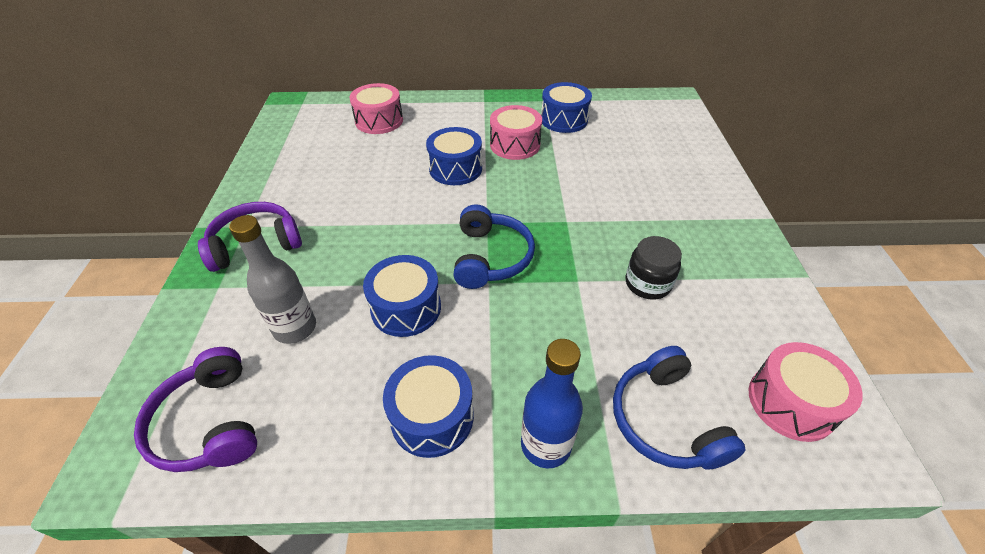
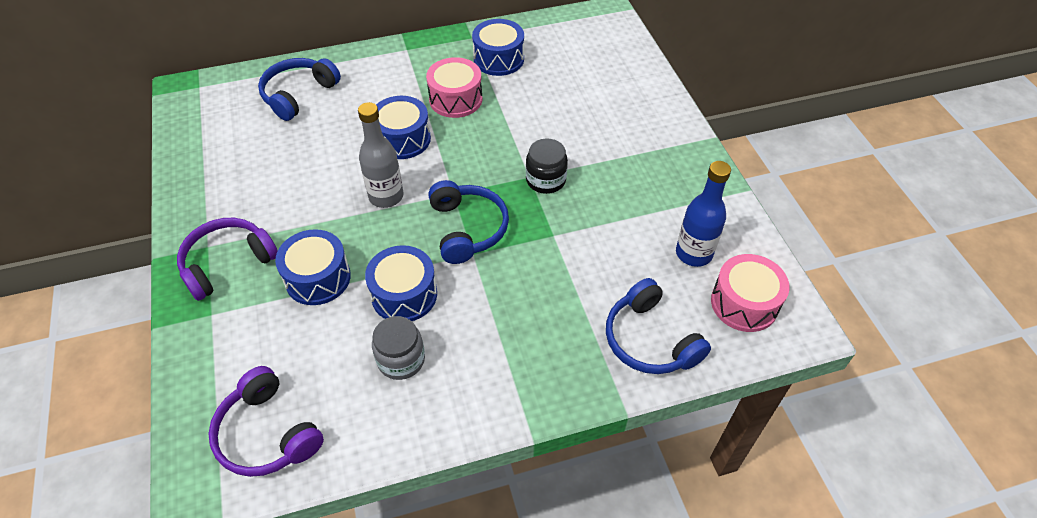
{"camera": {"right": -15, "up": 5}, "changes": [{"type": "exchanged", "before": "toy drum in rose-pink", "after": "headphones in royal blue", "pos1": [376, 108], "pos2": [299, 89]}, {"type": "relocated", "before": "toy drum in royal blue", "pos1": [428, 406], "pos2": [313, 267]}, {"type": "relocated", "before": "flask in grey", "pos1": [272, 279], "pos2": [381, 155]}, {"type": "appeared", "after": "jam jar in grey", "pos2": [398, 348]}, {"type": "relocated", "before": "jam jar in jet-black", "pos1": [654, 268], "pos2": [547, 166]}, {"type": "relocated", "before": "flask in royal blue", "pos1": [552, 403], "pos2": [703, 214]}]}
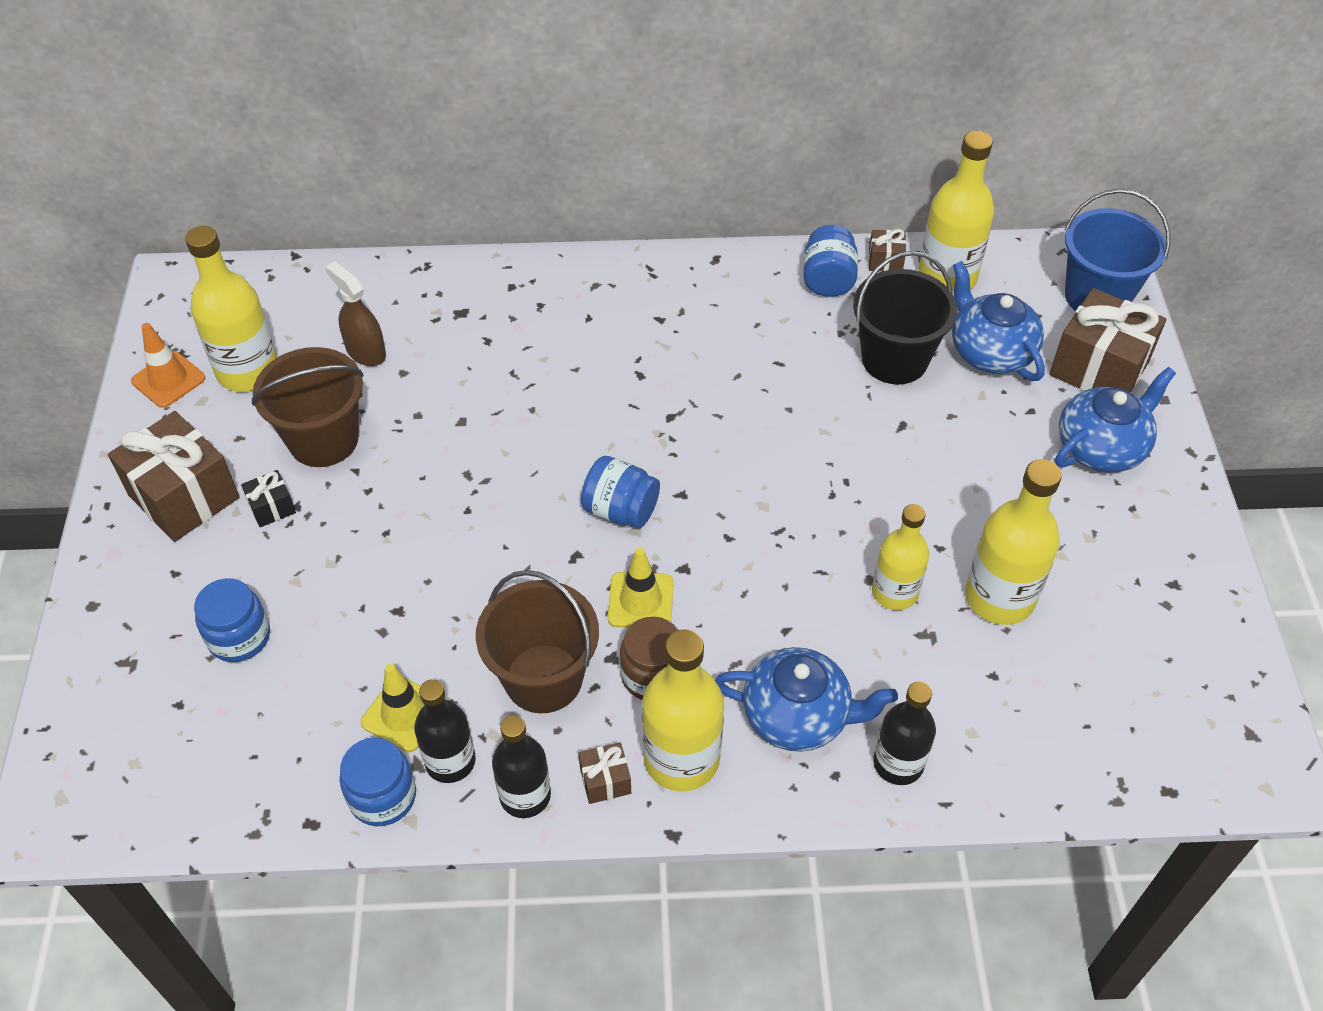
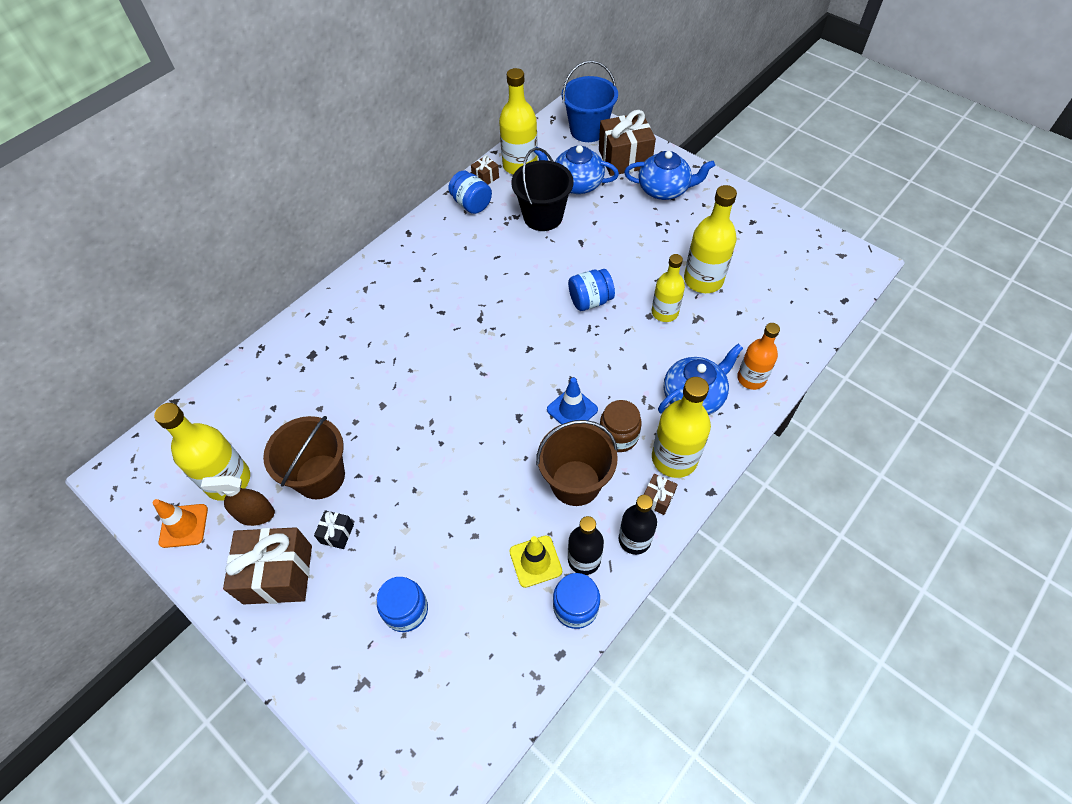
{"camera": {"right": -45, "up": 5}, "changes": [{"type": "relocated", "before": "spray cleaner in brown", "pos1": [355, 313], "pos2": [238, 500]}, {"type": "colour", "before": "traffic cone in yellow", "after": "traffic cone in royal blue", "pos1": [641, 588], "pos2": [572, 401]}, {"type": "relocated", "before": "jam jar in royal blue", "pos1": [620, 492], "pos2": [591, 290]}, {"type": "spun", "before": "teapot in royal blue", "pos1": [1115, 420], "pos2": [669, 175], "turn": 90}, {"type": "colour", "before": "flask in jet-black", "after": "flask in bright orange", "pos1": [904, 733], "pos2": [758, 356]}]}
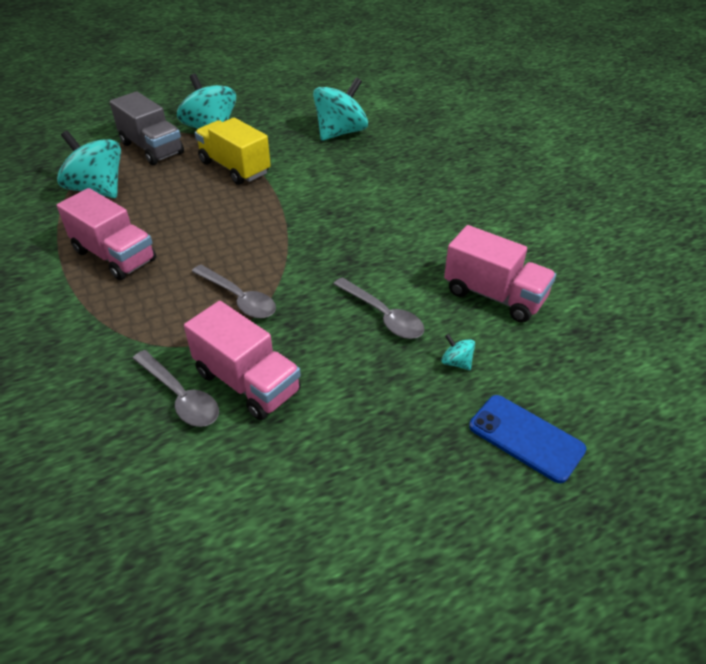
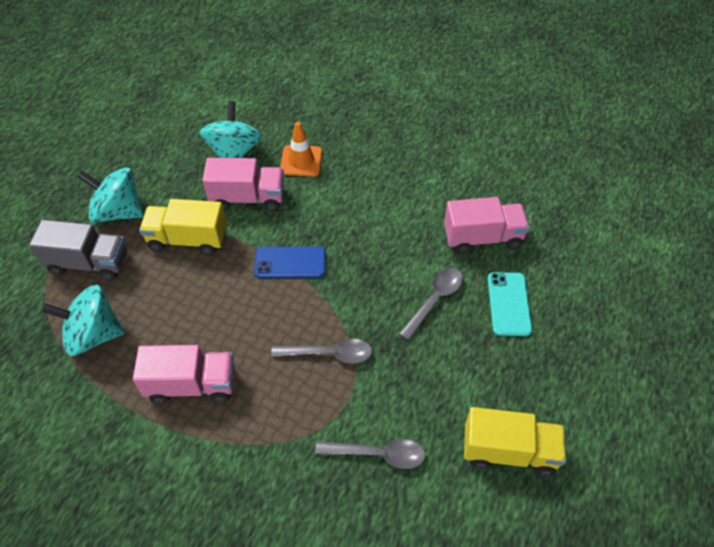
{"camera": {"right": -40, "up": 10}, "changes": [{"type": "relocated", "before": "truck in rose-pink", "pos1": [242, 360], "pos2": [243, 184]}, {"type": "relocated", "before": "mobile phone in royal blue", "pos1": [527, 439], "pos2": [290, 262]}, {"type": "appeared", "after": "traffic cone in bright orange", "pos2": [301, 149]}, {"type": "spun", "before": "spoon in grey", "pos1": [378, 308], "pos2": [431, 304], "turn": -60}, {"type": "appeared", "after": "truck in yellow", "pos2": [515, 442]}, {"type": "exchanged", "before": "toy top in teal", "after": "mobile phone in teal", "pos1": [458, 352], "pos2": [510, 304]}]}
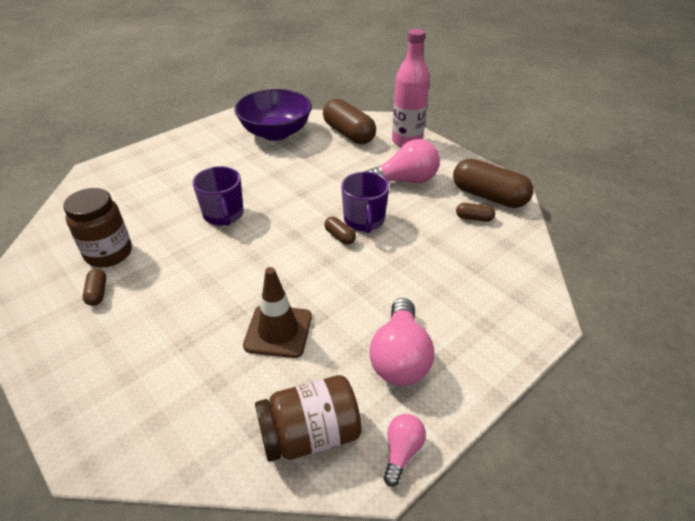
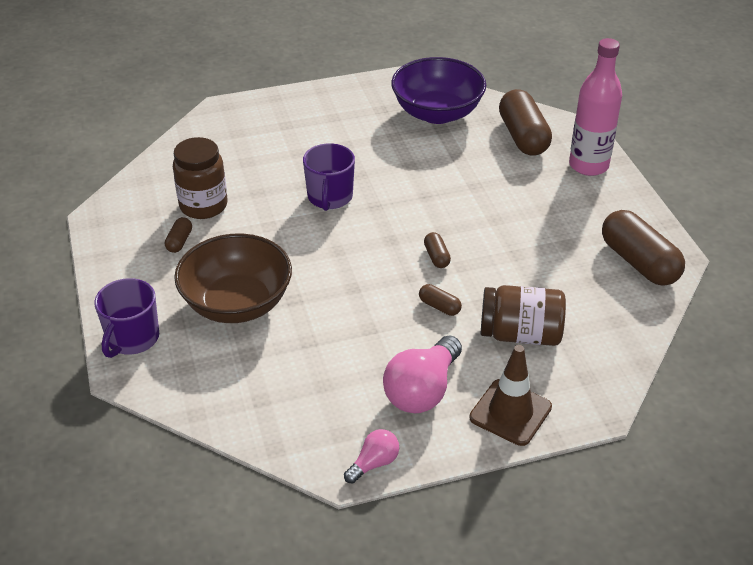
{"camera": {"right": 25, "up": 0}, "changes": [{"type": "relocated", "before": "mug in royal purple", "pos1": [365, 202], "pos2": [126, 318]}, {"type": "appeared", "after": "deep dish in brown", "pos2": [233, 278]}, {"type": "relocated", "before": "pill in brown", "pos1": [475, 212], "pos2": [440, 300]}, {"type": "relocated", "before": "traffic cone in brown", "pos1": [277, 312], "pos2": [510, 395]}, {"type": "relocated", "before": "jam jar in brown", "pos1": [308, 418], "pos2": [523, 315]}, {"type": "missing", "before": "lightbulb in rose-pink", "pos1": [402, 161]}]}
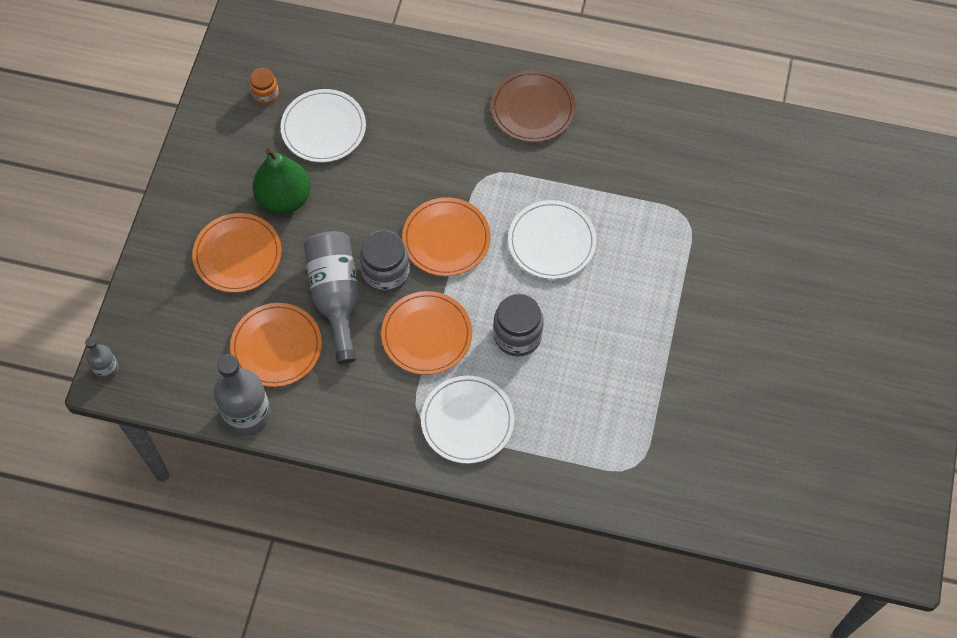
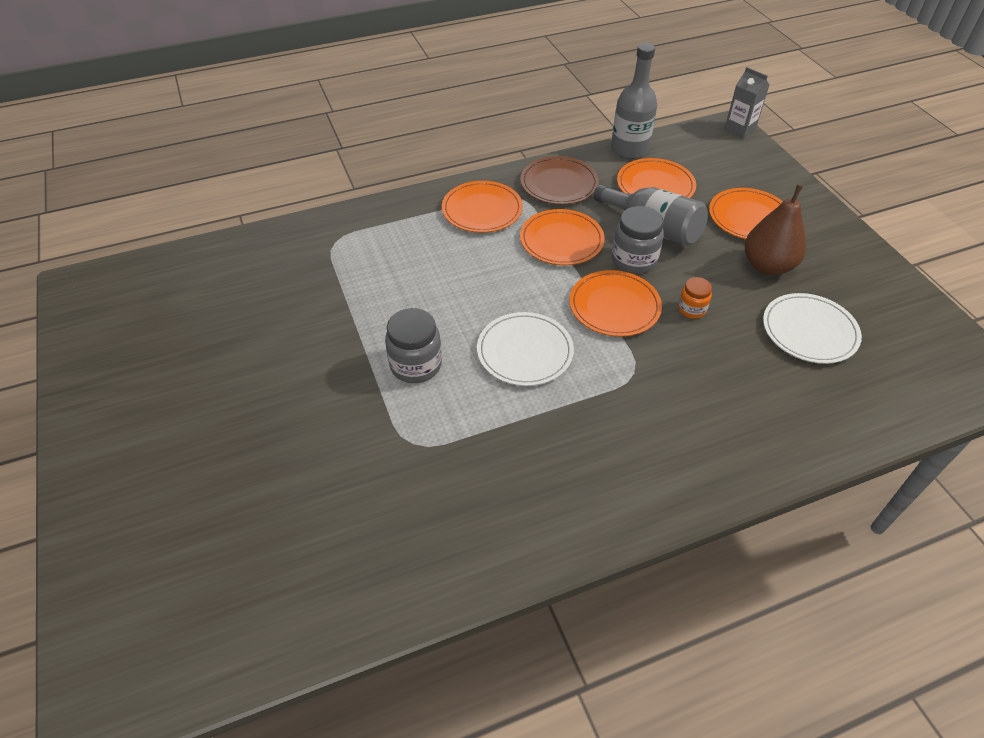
{"camera": {"right": 145, "up": -15}, "changes": [{"type": "relocated", "before": "jam jar in grey", "pos1": [518, 325], "pos2": [413, 345]}, {"type": "colour", "before": "dinner plate in white", "after": "dinner plate in bright orange", "pos1": [467, 420], "pos2": [482, 207]}, {"type": "relocated", "before": "dinner plate in brown", "pos1": [533, 106], "pos2": [560, 180]}, {"type": "relocated", "before": "jam jar in bright orange", "pos1": [264, 86], "pos2": [695, 298]}, {"type": "exchanged", "before": "flask in grey", "after": "carton in grey", "pos1": [102, 358], "pos2": [747, 103]}, {"type": "colour", "before": "toy pear in emerald", "after": "toy pear in brown", "pos1": [281, 181], "pos2": [775, 230]}]}
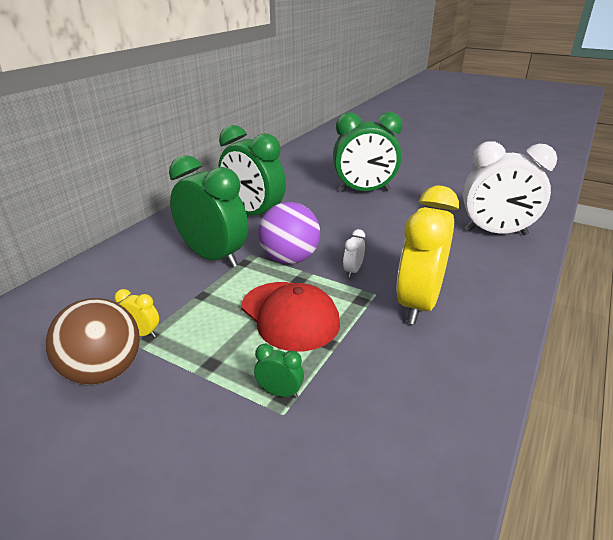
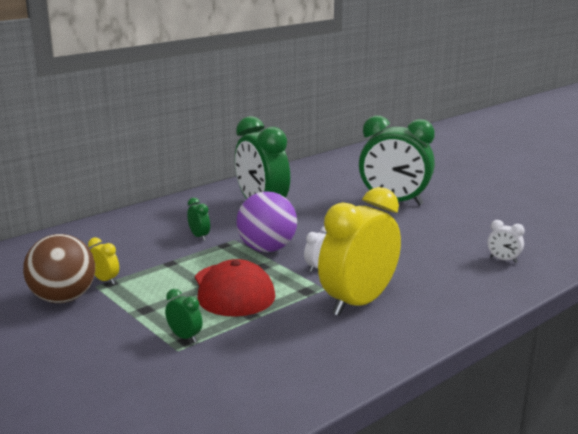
{"camera": {"right": 20, "up": -10}, "changes": [{"type": "size", "before": "bedside clock in emerald", "pos1": [208, 211], "pos2": [198, 219], "scale": 0.4}, {"type": "size", "before": "bedside clock in white", "pos1": [510, 188], "pos2": [506, 241], "scale": 0.4}]}
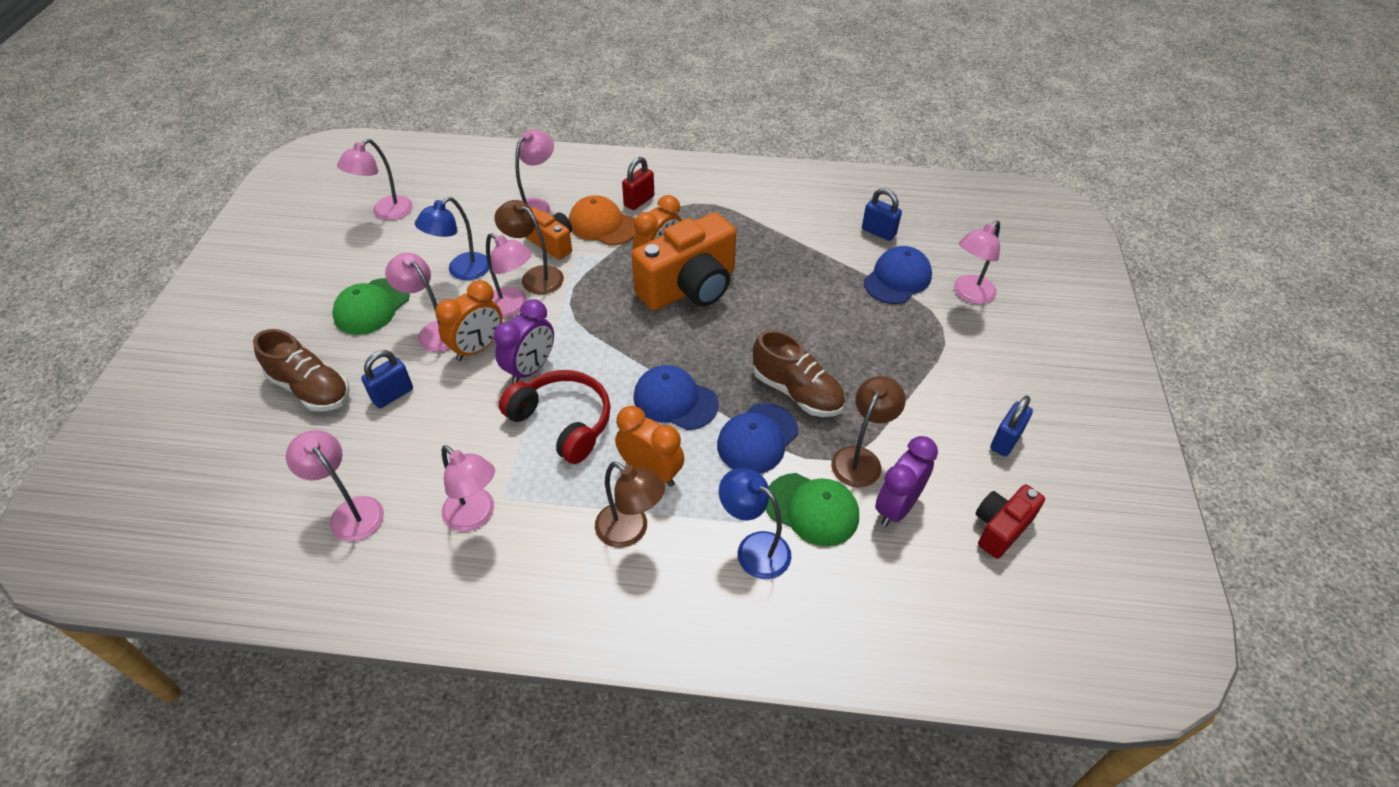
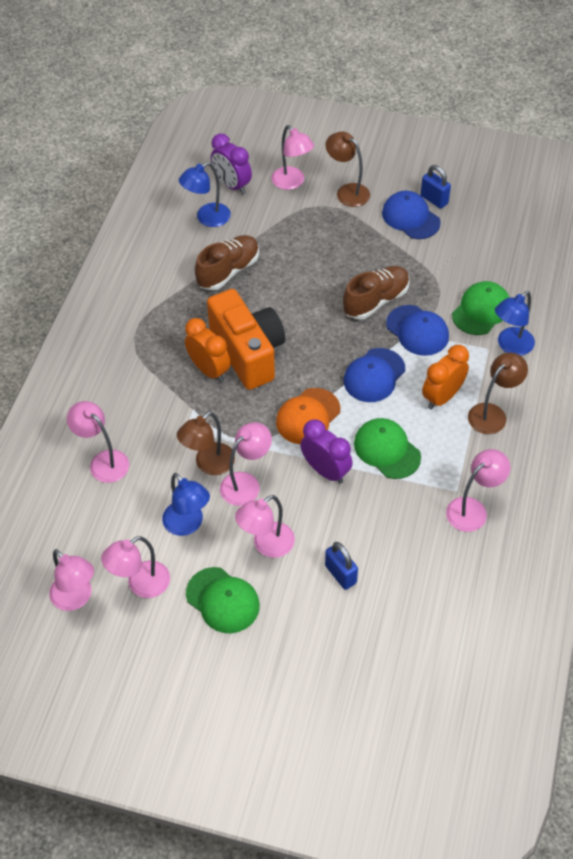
{"camera": {"right": -80, "up": 5}, "changes": [{"type": "relocated", "before": "reading lamp in rose-pink", "pos1": [335, 486], "pos2": [135, 567]}, {"type": "exchanged", "before": "lock in royal blue", "after": "reading lamp in royal blue", "pos1": [882, 214], "pos2": [205, 194]}, {"type": "relocated", "before": "lace-up shoe in brown", "pos1": [301, 370], "pos2": [227, 262]}, {"type": "relocated", "before": "bedside clock in royal purple", "pos1": [906, 481], "pos2": [231, 163]}, {"type": "relocated", "before": "baseball cap in bright orange", "pos1": [602, 220], "pos2": [308, 416]}, {"type": "relocated", "before": "reading lamp in brown", "pos1": [868, 432], "pos2": [348, 169]}, {"type": "exchanged", "before": "headphones in crimson", "after": "baseball cap in emerald", "pos1": [555, 417], "pos2": [387, 448]}, {"type": "relocated", "before": "baseball cap in royal blue", "pos1": [898, 275], "pos2": [411, 215]}, {"type": "missing", "before": "bedside clock in bright orange", "pos1": [468, 320]}, {"type": "missing", "before": "compact camera in bright orange", "pos1": [549, 233]}, {"type": "missing", "before": "lock in crimson", "pos1": [638, 183]}, {"type": "missing", "before": "compact camera in crimson", "pos1": [1010, 521]}]}
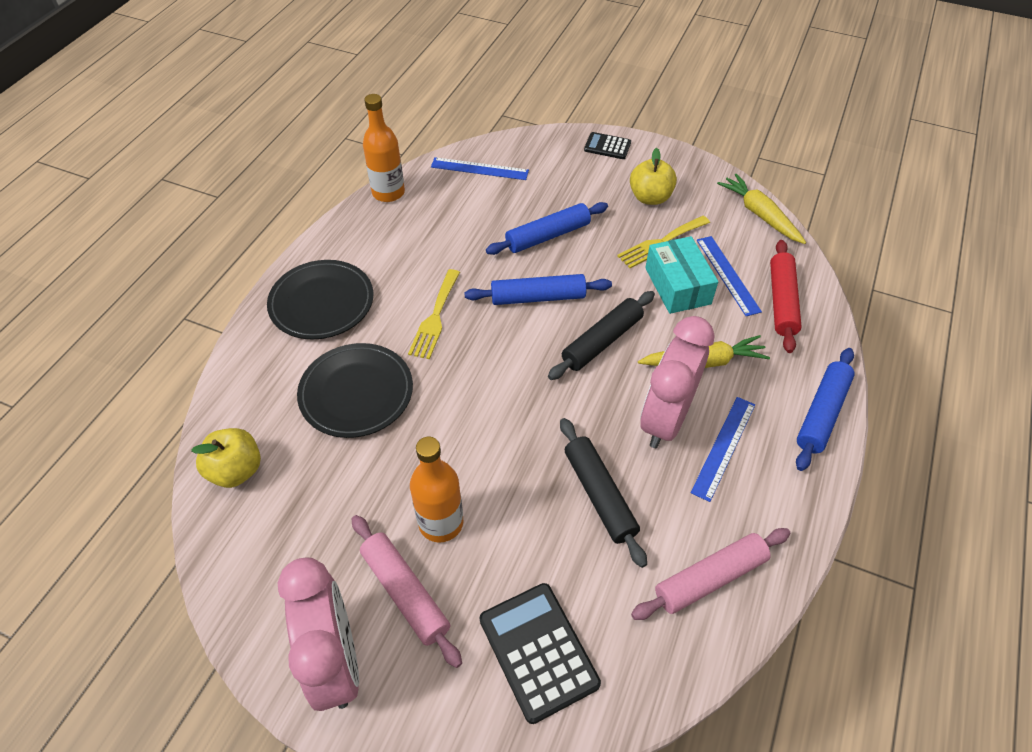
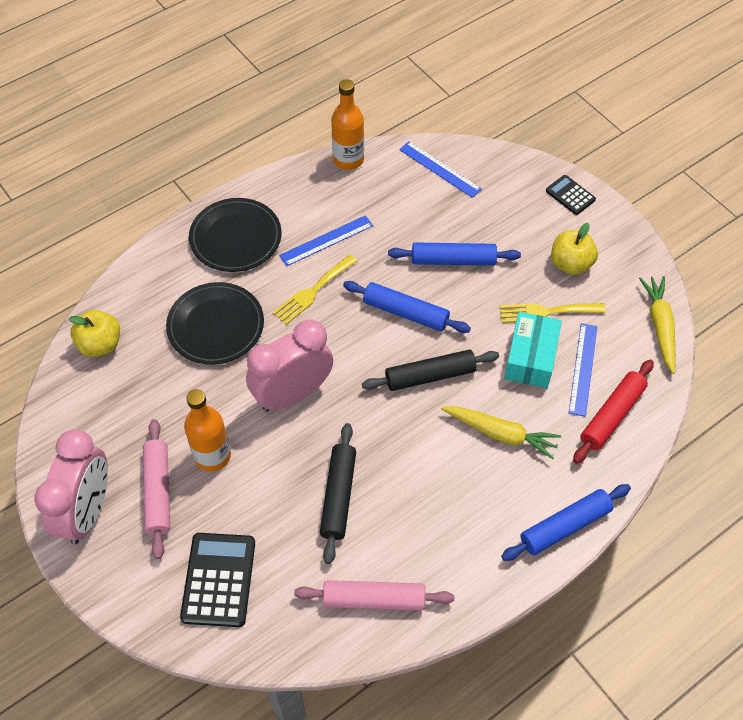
{"camera": {"right": 30, "up": 5}, "changes": [{"type": "relocated", "before": "bedside clock in rose-pink", "pos1": [677, 382], "pos2": [289, 365]}, {"type": "relocated", "before": "straightedge in royal blue", "pos1": [723, 449], "pos2": [326, 240]}]}
